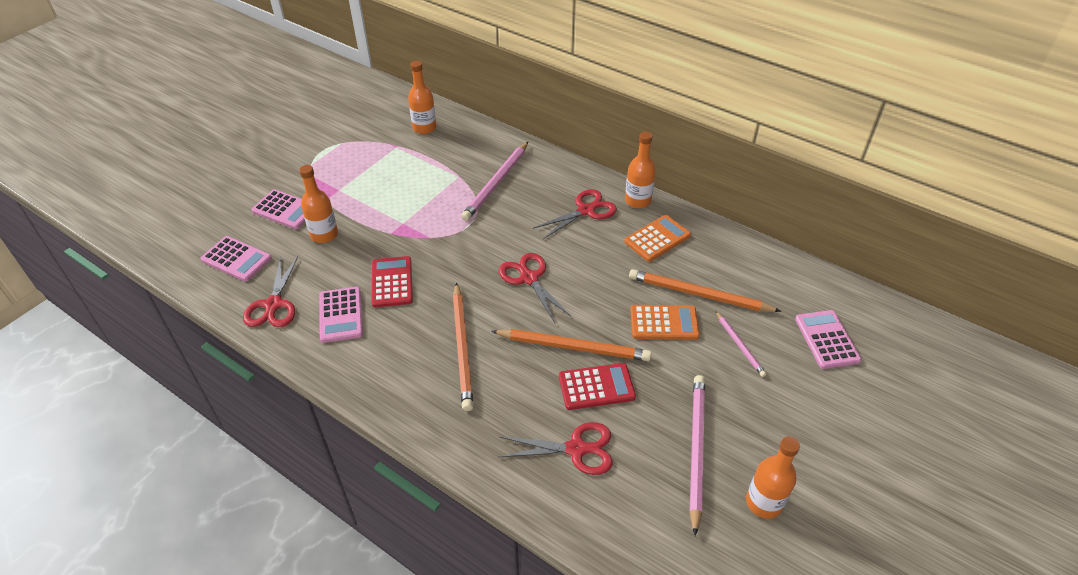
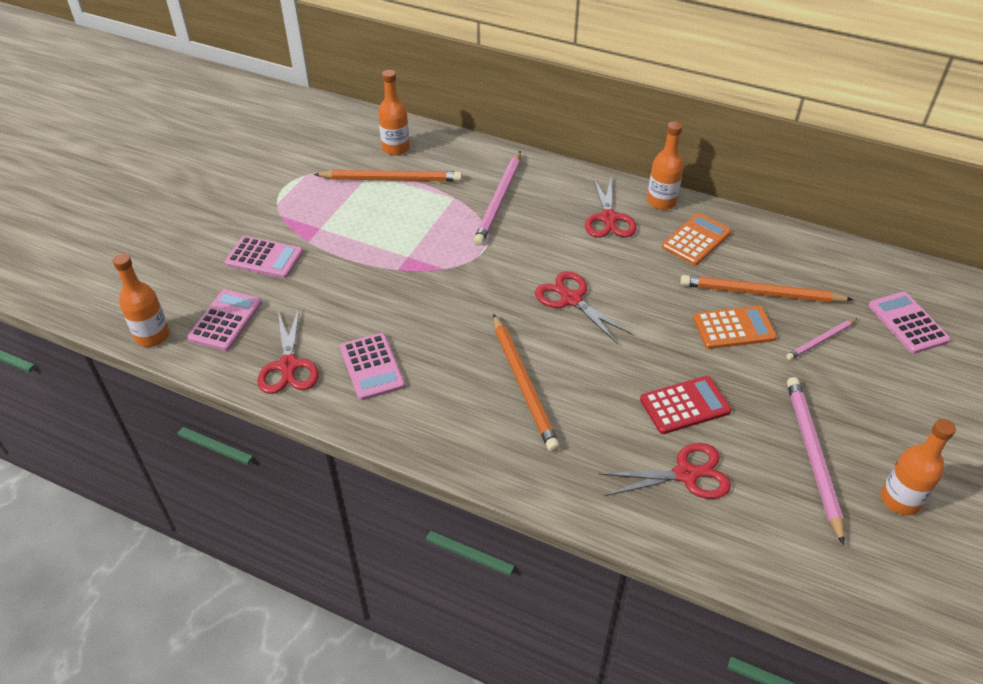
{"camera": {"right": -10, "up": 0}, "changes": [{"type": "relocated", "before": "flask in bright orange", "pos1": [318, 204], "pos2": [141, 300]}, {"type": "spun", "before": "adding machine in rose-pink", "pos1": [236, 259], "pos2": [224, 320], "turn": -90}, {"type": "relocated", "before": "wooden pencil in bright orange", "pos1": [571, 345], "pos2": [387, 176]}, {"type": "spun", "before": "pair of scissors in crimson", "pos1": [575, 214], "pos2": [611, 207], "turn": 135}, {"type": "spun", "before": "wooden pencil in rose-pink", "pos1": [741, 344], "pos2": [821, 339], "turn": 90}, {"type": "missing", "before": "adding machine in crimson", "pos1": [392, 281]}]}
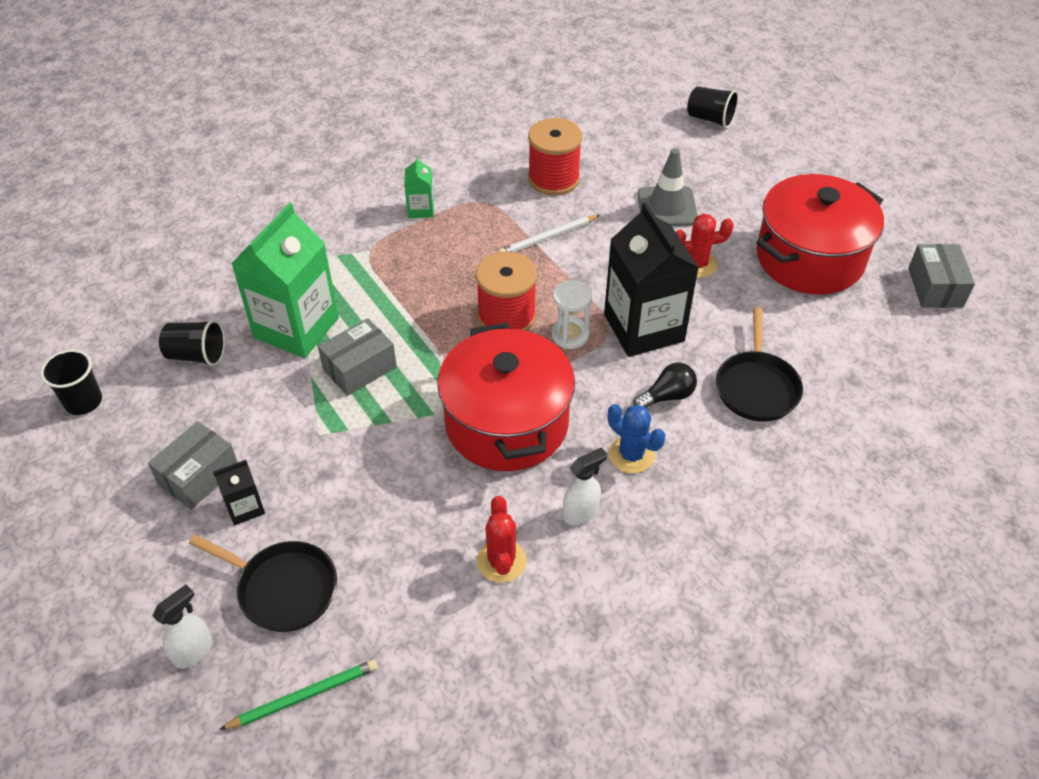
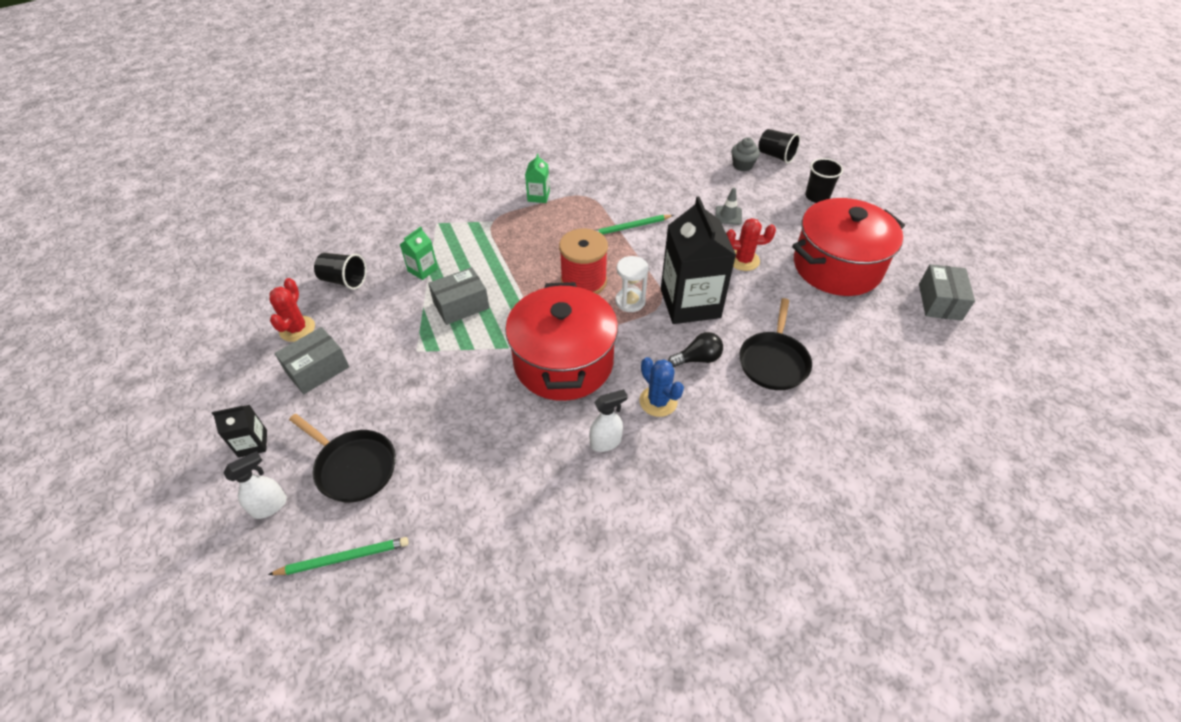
{"camera": {"right": 10, "up": 0}, "changes": [{"type": "relocated", "before": "carton in jet-black", "pos1": [239, 492], "pos2": [239, 431]}, {"type": "relocated", "before": "prickly plant in crimson", "pos1": [501, 539], "pos2": [292, 310]}, {"type": "size", "before": "carton in emerald", "pos1": [285, 280], "pos2": [419, 253], "scale": 0.45}, {"type": "colour", "before": "wooden pencil in white", "after": "wooden pencil in emerald", "pos1": [549, 233], "pos2": [634, 225]}, {"type": "size", "before": "traffic cone in grey", "pos1": [668, 187], "pos2": [728, 206], "scale": 0.59}, {"type": "appeared", "after": "muffin in grey", "pos2": [745, 154]}, {"type": "relocated", "before": "beaker in jet-black", "pos1": [71, 382], "pos2": [824, 180]}, {"type": "missing", "before": "reel of thread in crimson", "pos1": [555, 156]}]}
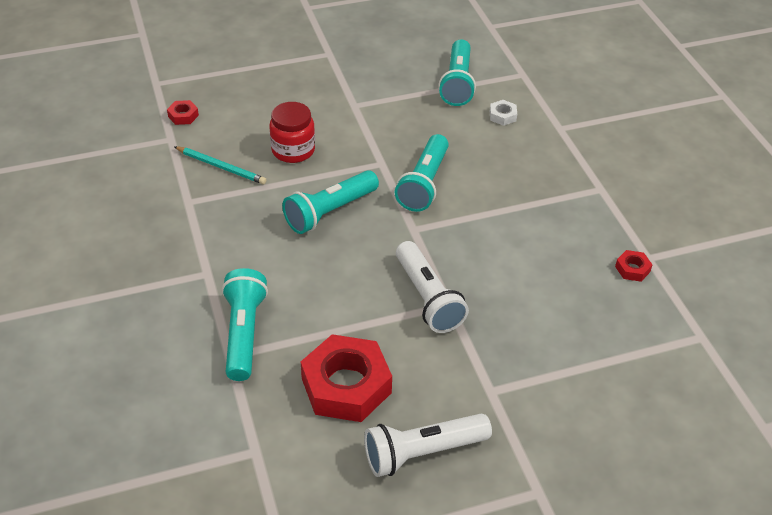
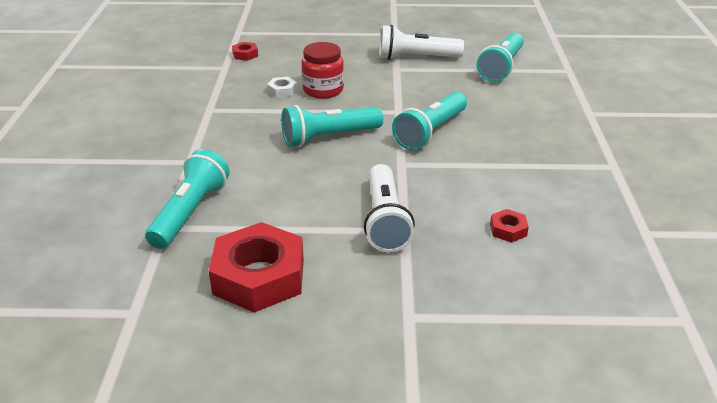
{"camera": {"right": 20, "up": -10}, "changes": [{"type": "relocated", "before": "hex nut in white", "pos1": [503, 113], "pos2": [282, 87]}, {"type": "relocated", "before": "flashlight in white", "pos1": [428, 445], "pos2": [421, 42]}, {"type": "relocated", "before": "hex nut in crimson", "pos1": [633, 266], "pos2": [509, 226]}, {"type": "missing", "before": "wooden pencil in teal", "pos1": [220, 165]}]}
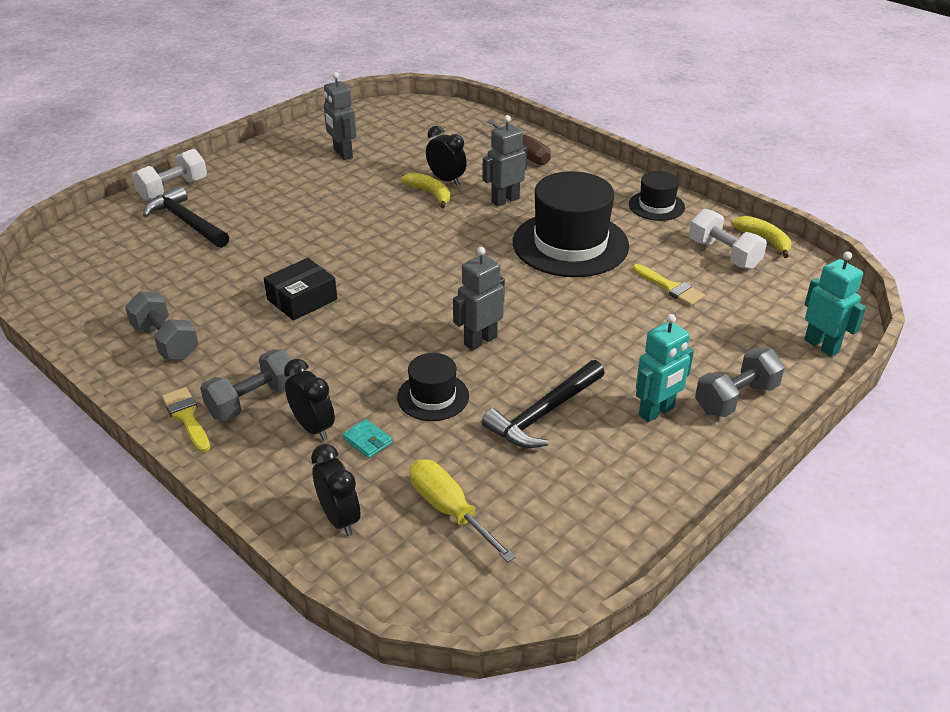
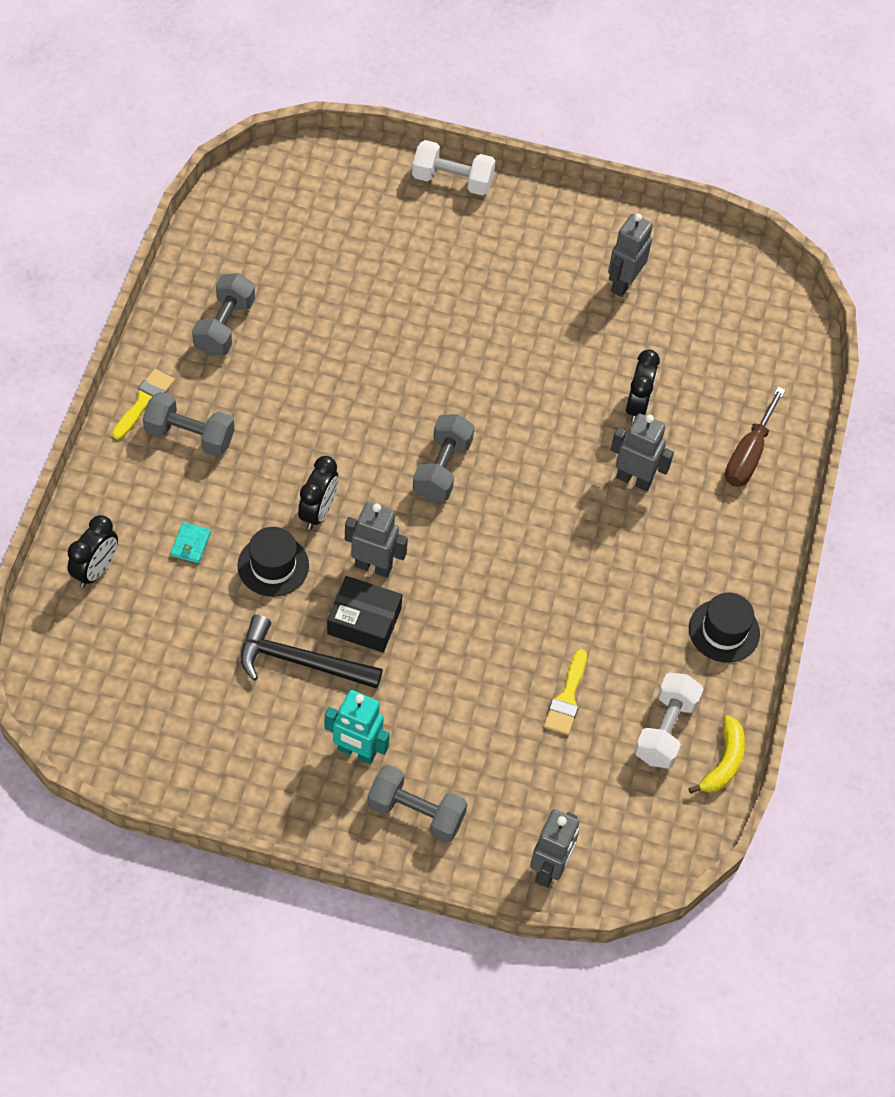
{"camera": {"right": 55, "up": 20}, "changes": [{"type": "relocated", "before": "bedside clock in jet-black", "pos1": [309, 400], "pos2": [318, 493]}, {"type": "relocated", "before": "parcel in jet-black", "pos1": [300, 289], "pos2": [364, 614]}, {"type": "appeared", "after": "dumbbell in grey", "pos2": [443, 457]}, {"type": "colour", "before": "robot in teal", "after": "robot in grey", "pos1": [835, 304], "pos2": [554, 848]}, {"type": "missing", "before": "claw hammer in jet-black", "pos1": [186, 217]}, {"type": "missing", "before": "banana fruit in yellow", "pos1": [425, 190]}, {"type": "missing", "before": "flat screwdriver in yellow", "pos1": [462, 510]}, {"type": "missing", "before": "top hat in jet-black", "pos1": [571, 224]}]}
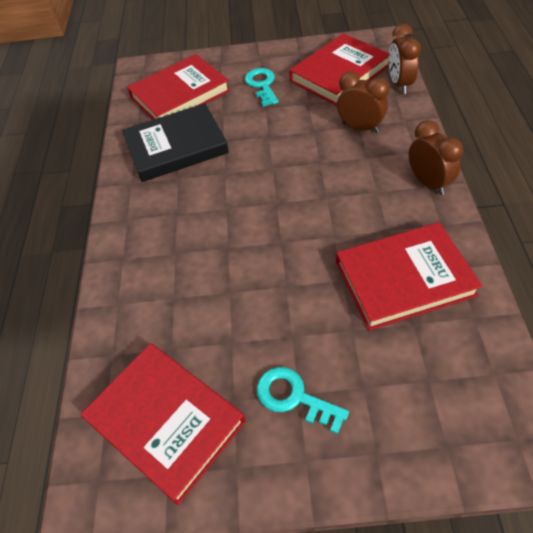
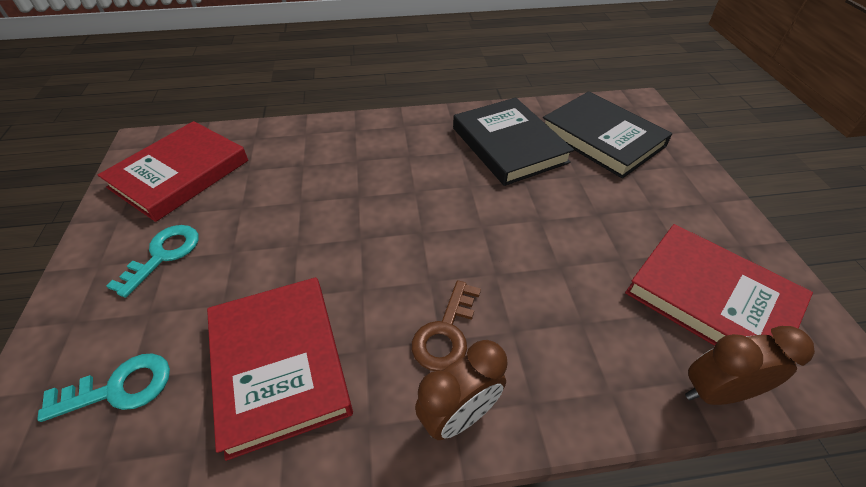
{"camera": {"right": 80, "up": -5}, "changes": [{"type": "relocated", "before": "door key in teal", "pos1": [262, 87], "pos2": [103, 388]}, {"type": "appeared", "after": "door key in brown", "pos2": [446, 325]}, {"type": "colour", "before": "hardback in crimson", "after": "hardback in jet-black", "pos1": [178, 87], "pos2": [607, 134]}, {"type": "missing", "before": "bedside clock in brown", "pos1": [363, 102]}]}
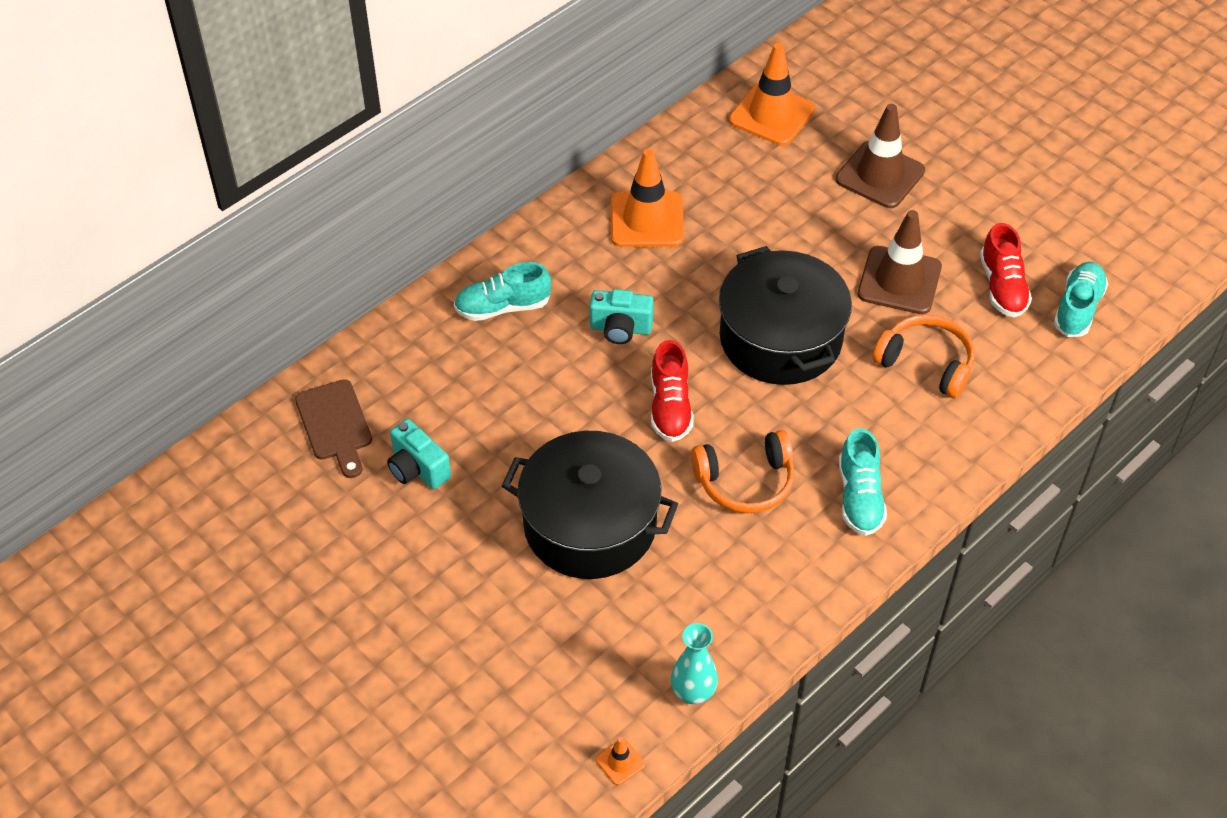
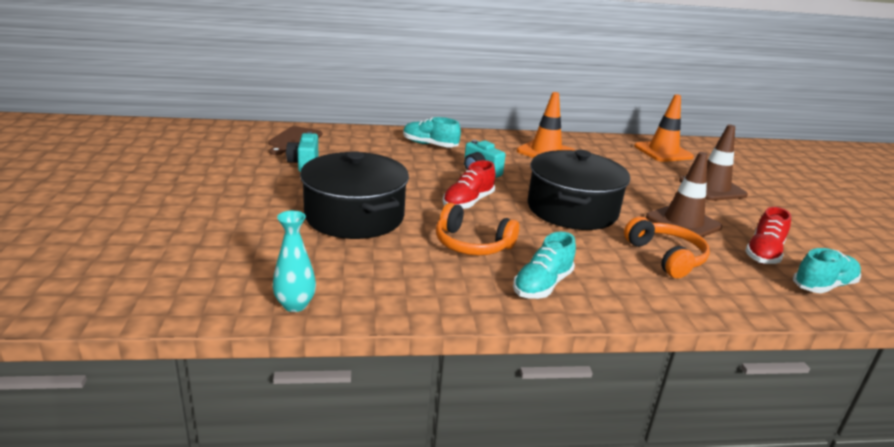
{"camera": {"right": 35, "up": -25}, "changes": [{"type": "missing", "before": "traffic cone in bright orange", "pos1": [620, 761]}]}
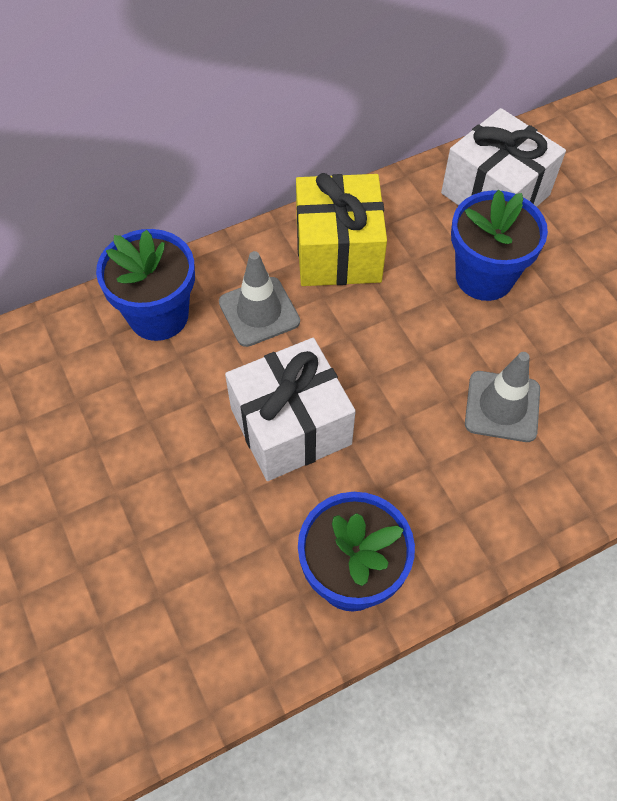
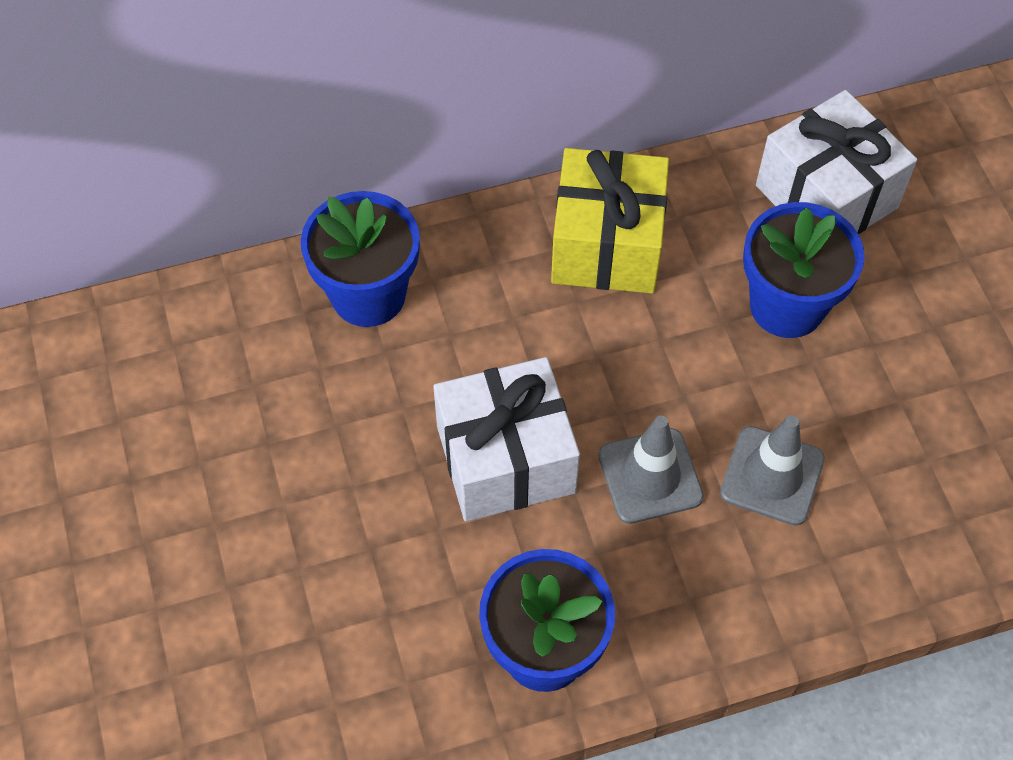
{"camera": {"right": 10, "up": 0}, "changes": [{"type": "relocated", "before": "traffic cone in grey", "pos1": [259, 299], "pos2": [651, 470]}]}
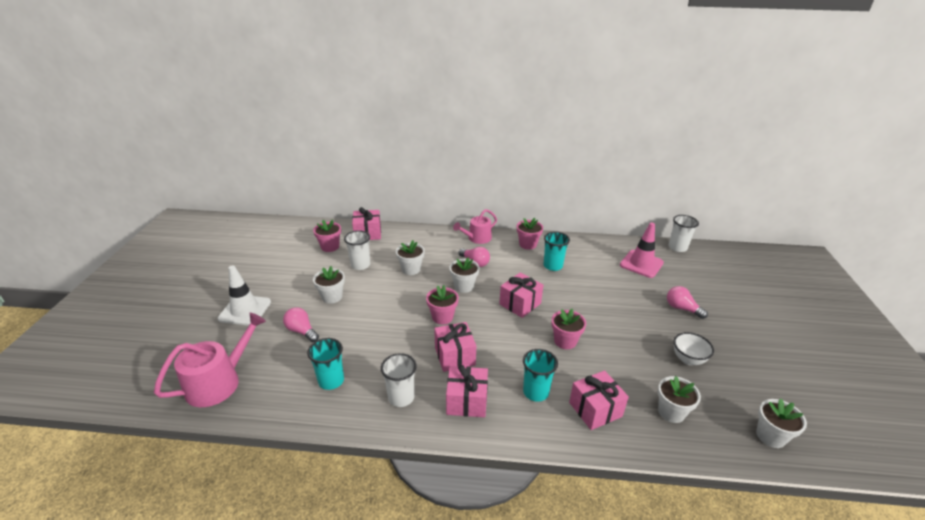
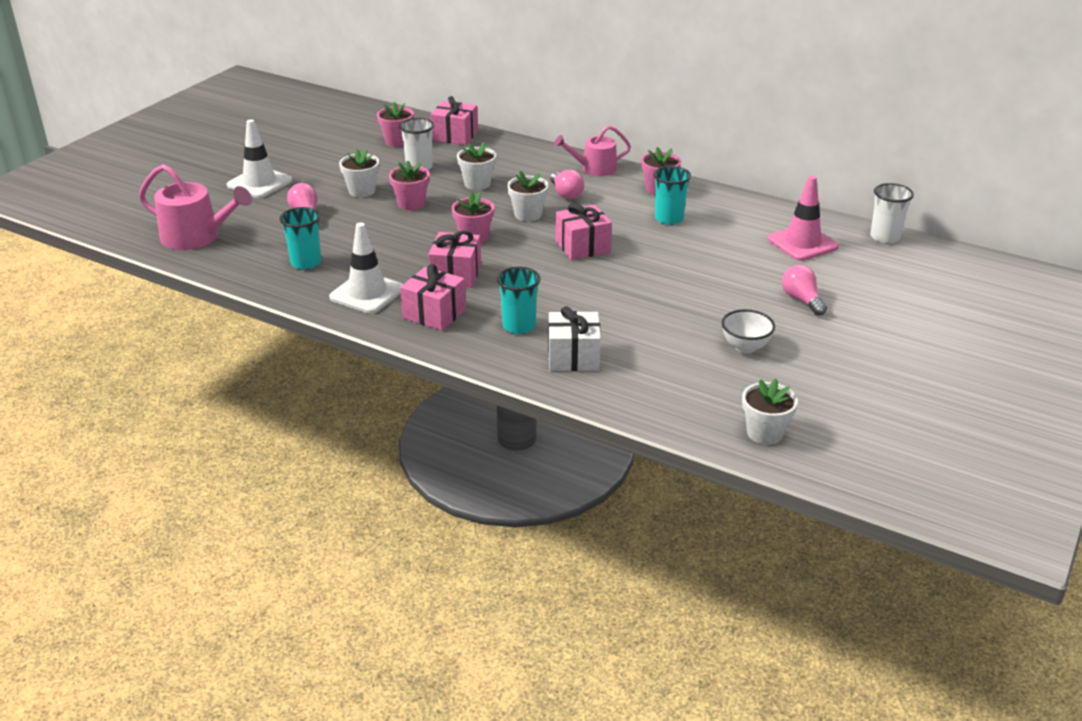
{"camera": {"right": 25, "up": 0}, "changes": [{"type": "spun", "before": "watering can in rose-pink", "pos1": [210, 360], "pos2": [195, 207], "turn": 45}, {"type": "exchanged", "before": "beaker in white", "after": "traffic cone in white", "pos1": [399, 380], "pos2": [366, 268]}, {"type": "relocated", "before": "plant pot in rose-pink", "pos1": [569, 329], "pos2": [409, 185]}, {"type": "colour", "before": "present in rose-pink", "after": "present in white", "pos1": [599, 400], "pos2": [574, 338]}, {"type": "missing", "before": "plant pot in white", "pos1": [679, 399]}]}
